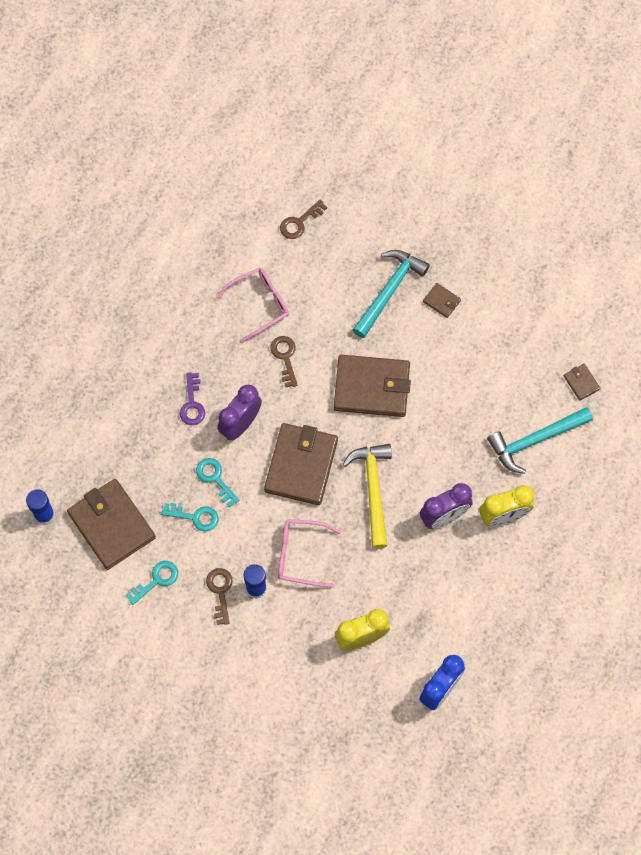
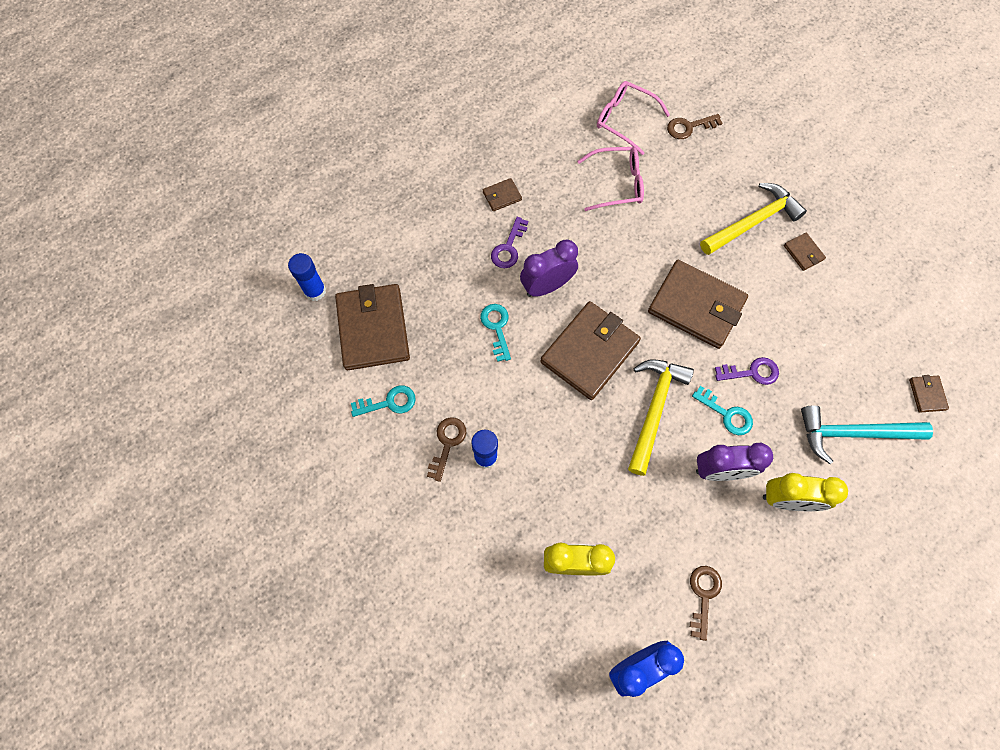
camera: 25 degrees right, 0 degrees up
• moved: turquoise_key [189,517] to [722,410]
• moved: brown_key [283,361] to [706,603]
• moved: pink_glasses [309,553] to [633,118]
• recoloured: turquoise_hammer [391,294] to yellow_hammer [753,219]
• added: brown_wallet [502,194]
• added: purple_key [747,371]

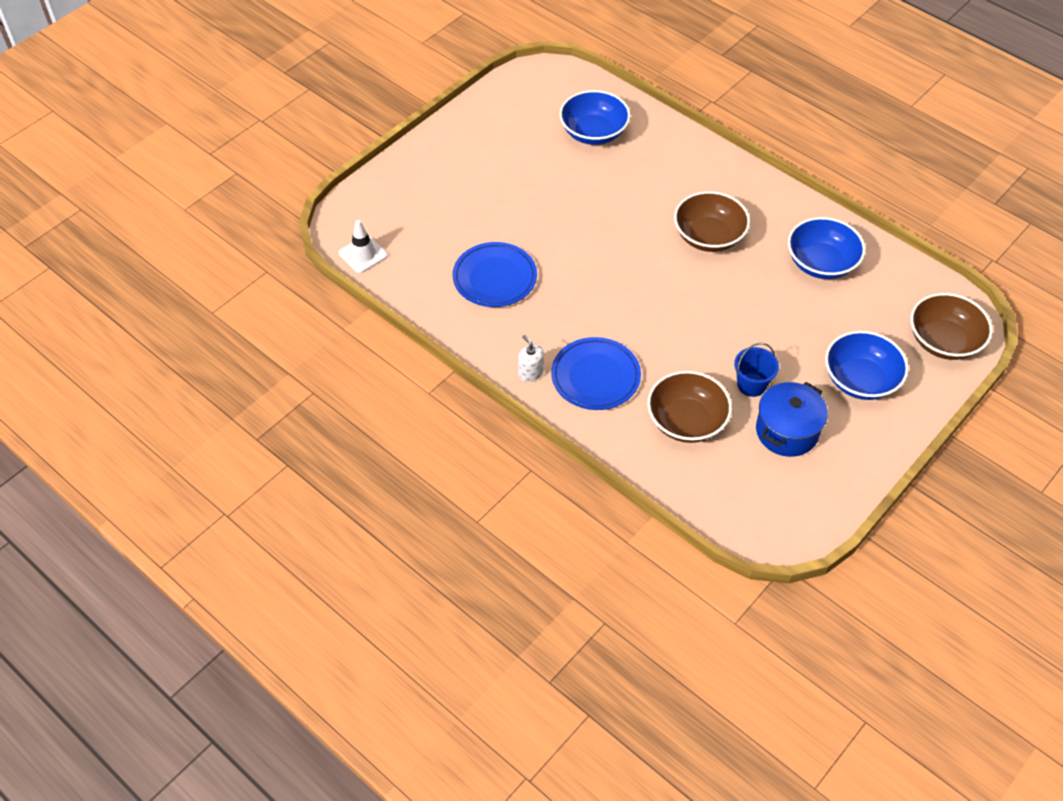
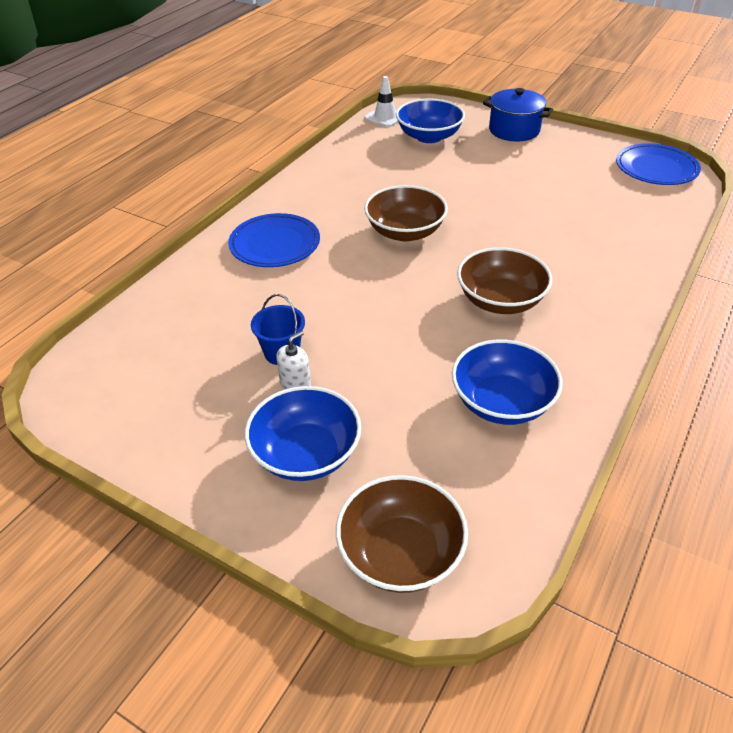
camera: 80 degrees right, 10 degrees down
• moved: blue_plate [495,274] to [658,164]
• moved: white_soap_dispenser [531,358] to [293,360]
• moved: blue_bowl [595,117] to [430,120]
• moved: brown_bowl [689,407] to [406,213]
• moved: blue_pot [792,419] to [518,114]

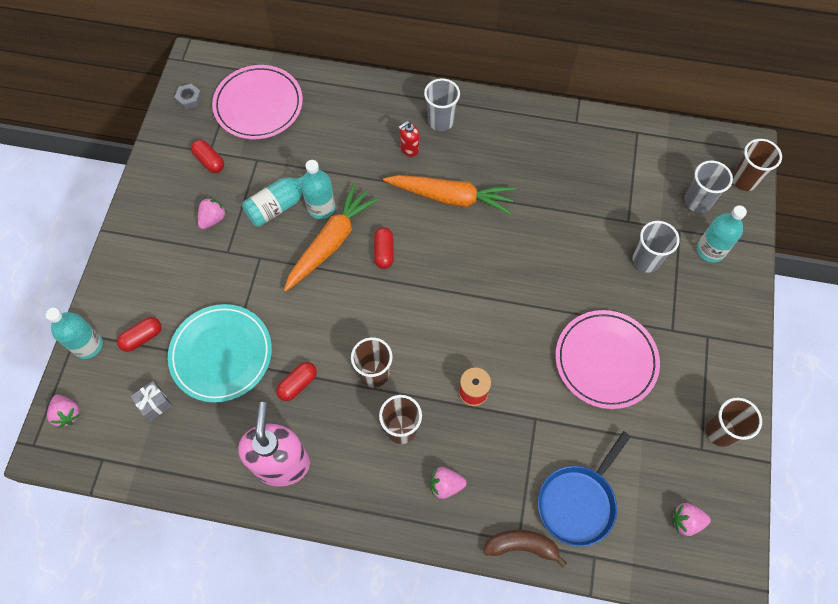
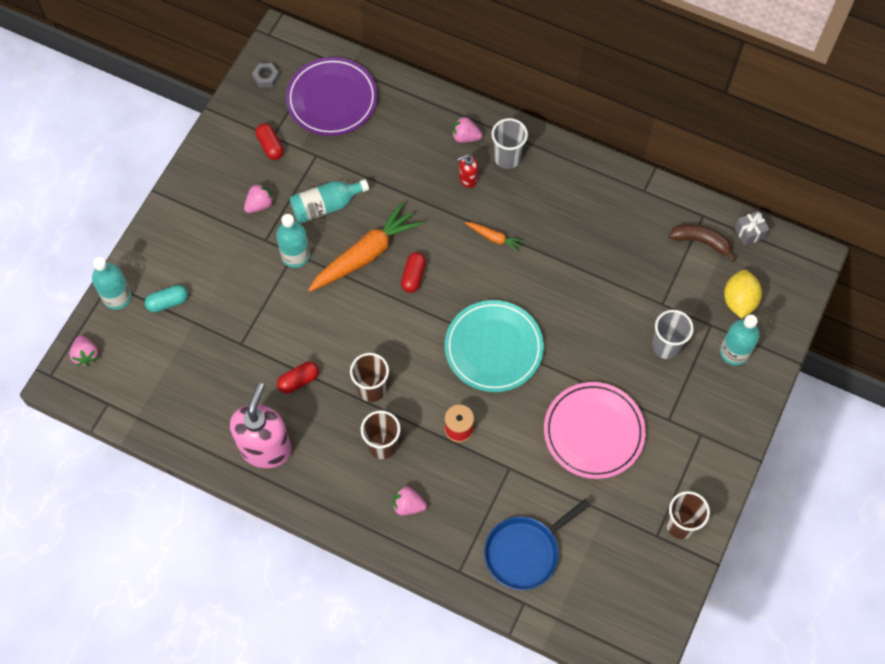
camera: 15 degrees right, 0 degrees up
• recoloured: red_capsule [139,334] to turquoise_capsule [166,298]
• moved: grey_gift [151,401] to [751,228]
• moved: turquoise_plate [220,353] to [494,346]
• recoloured: pink_plate [257,102] to purple_plate [331,96]
• moved: turquoise_bottle [318,189] to [293,241]
• resized: orange_carrot [449,195] = [494,237] x0.47
• moved: brown_banana [525,549] to [702,243]
• moved: pink_strawberry [691,519] to [467,129]
• replaced: grey_cup [708,186] to yellow_lemon [743,294]
• removed: brown_cup [757,165]

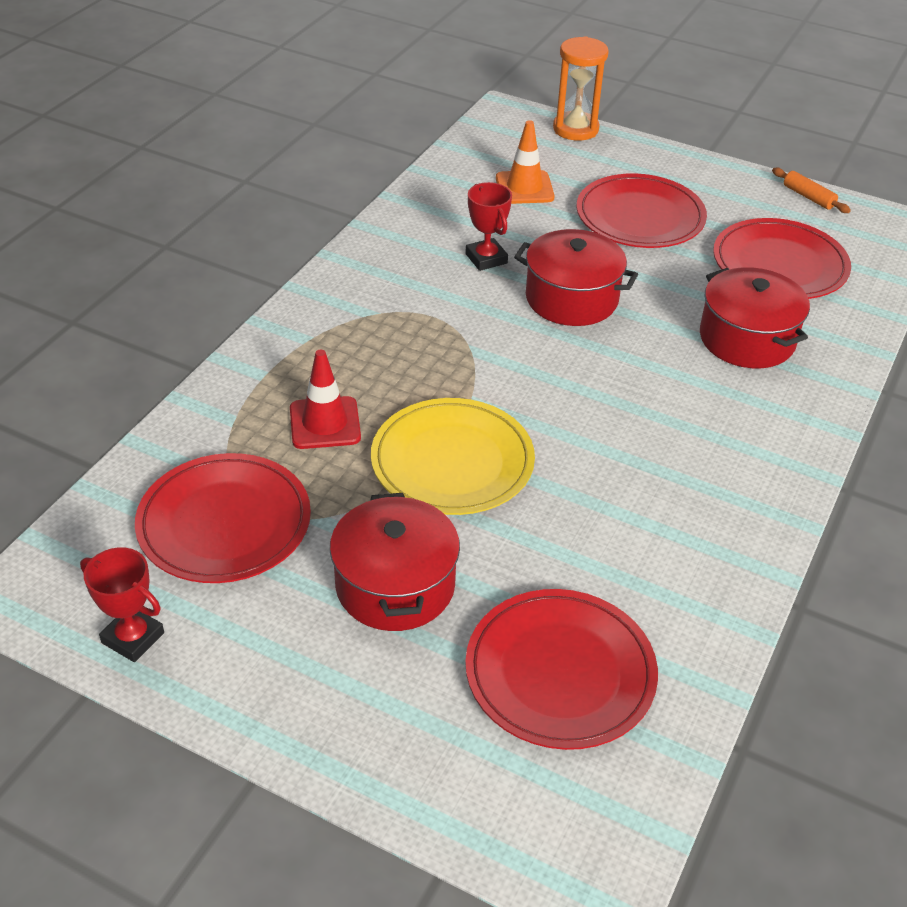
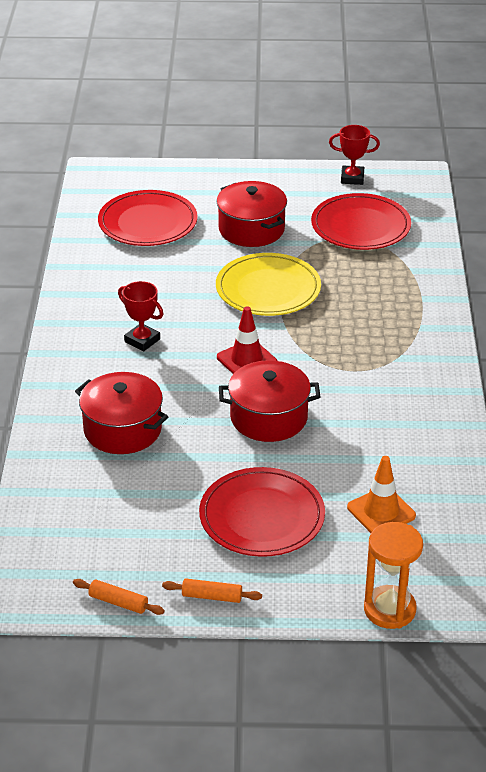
camera: 155 degrees right, 5 degrees down
• moved: red_traffic_cone [325,399] to [247,340]
• moved: red_trophy [488,226] to [140,316]
• removed: red_plate [782,258]
• added: orange_rolling_pin [212,590]

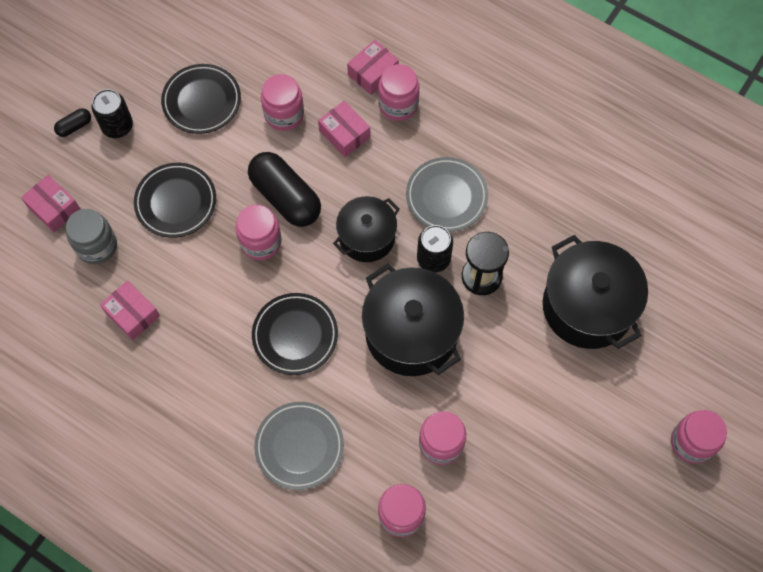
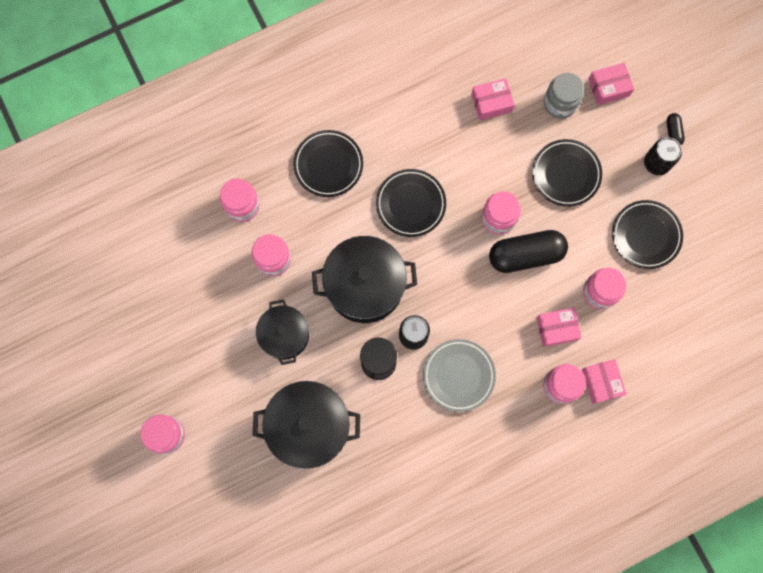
camera: 120 degrees right, 10 degrees up
• recoloured: grey_plate [299,446] to black_plate [328,163]
• moved: black_pot [366,229] to [282,332]

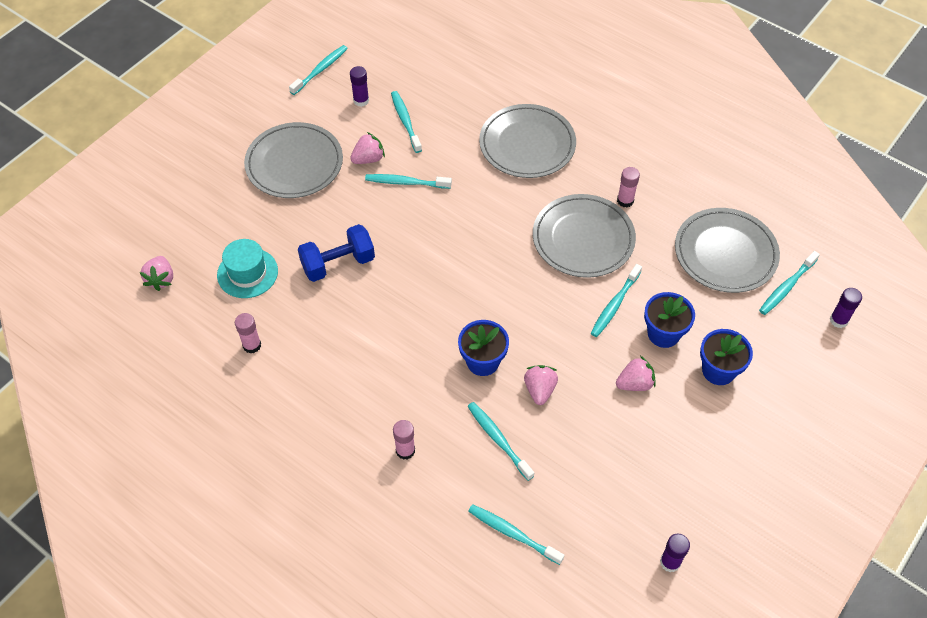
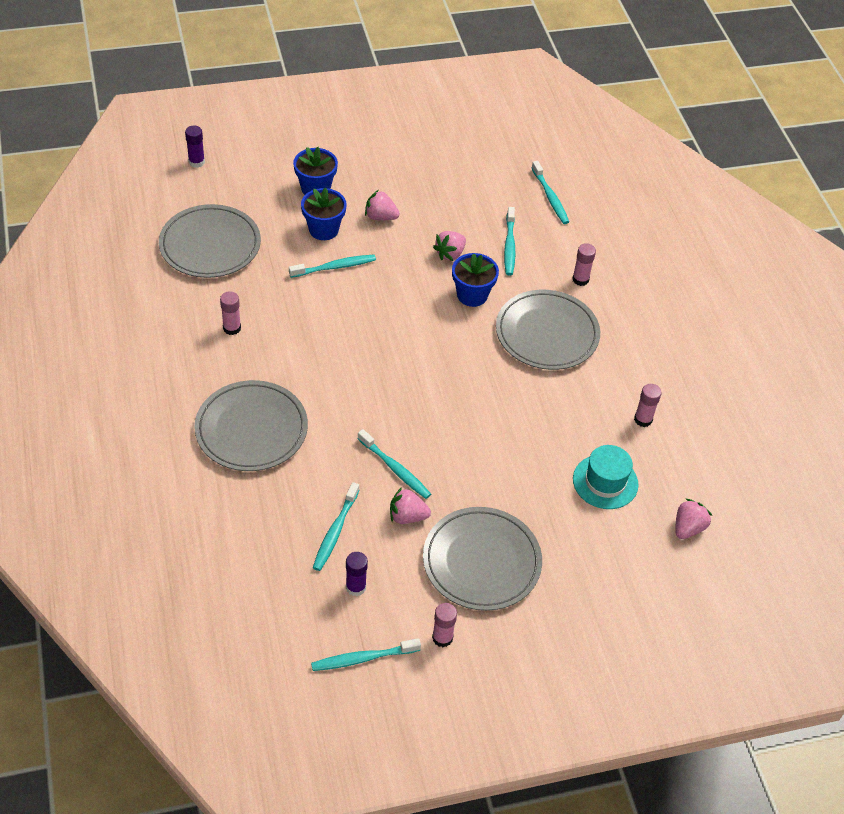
camera: 145 degrees left, 5 degrees down
• removed: blue_dumbbell [336,253]
• moved: grey_plate [584,236] to [548,330]
• removed: purple_glue_stick [675,553]
• removed: turquoise_toothbrush [789,283]
• added: pink_glue_stick [444,625]

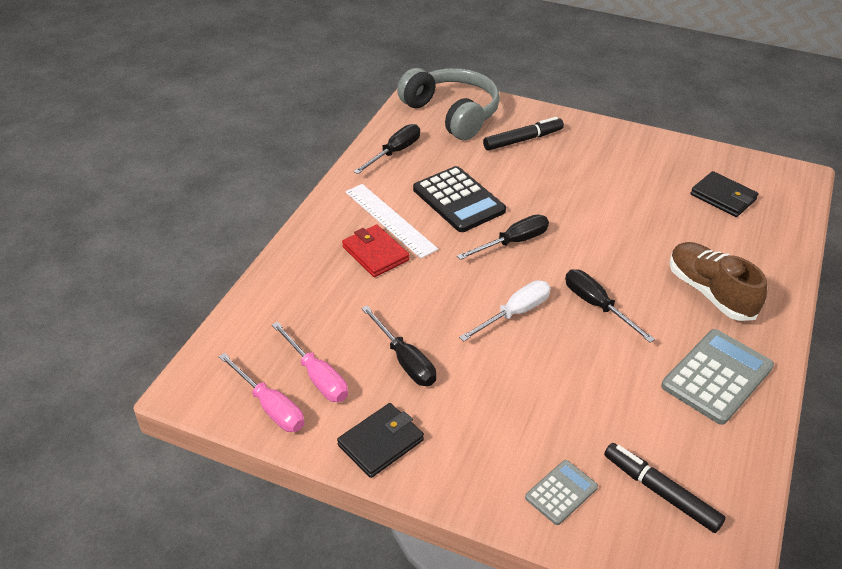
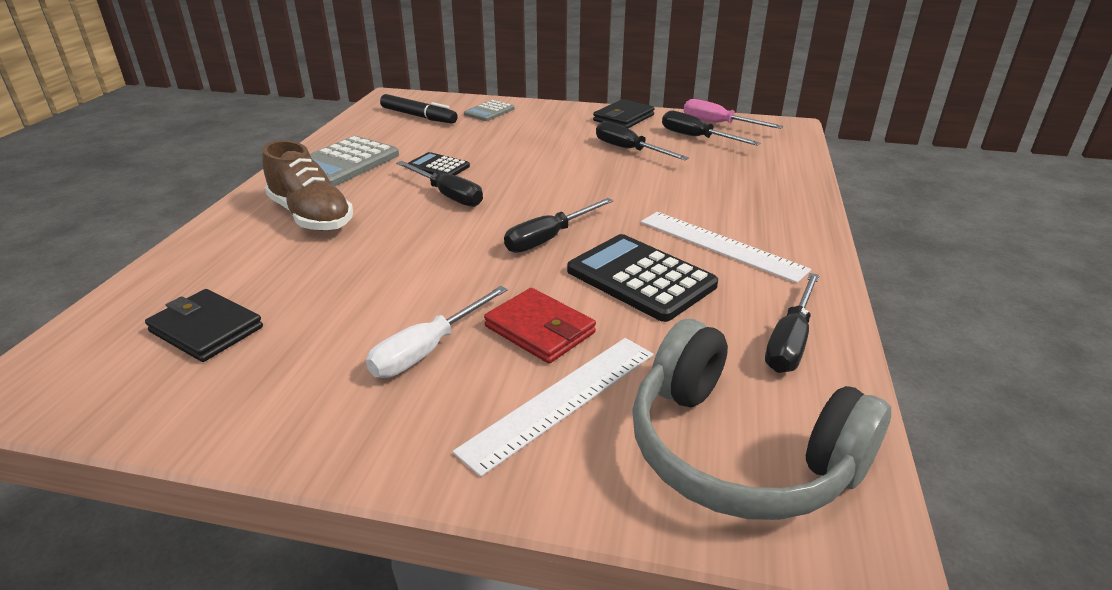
camera: 170 degrees right, 10 degrees down
• recoloured: pink_screwdriver [310,362] to black_screwdriver [711,128]
• moved: red_wallet [375,250] to [540,326]
• moved: white_screwdriver [504,311] to [437,332]
• replaced: black_marker [523,134] to white_ruler [553,407]
• added: black_calculator [439,163]

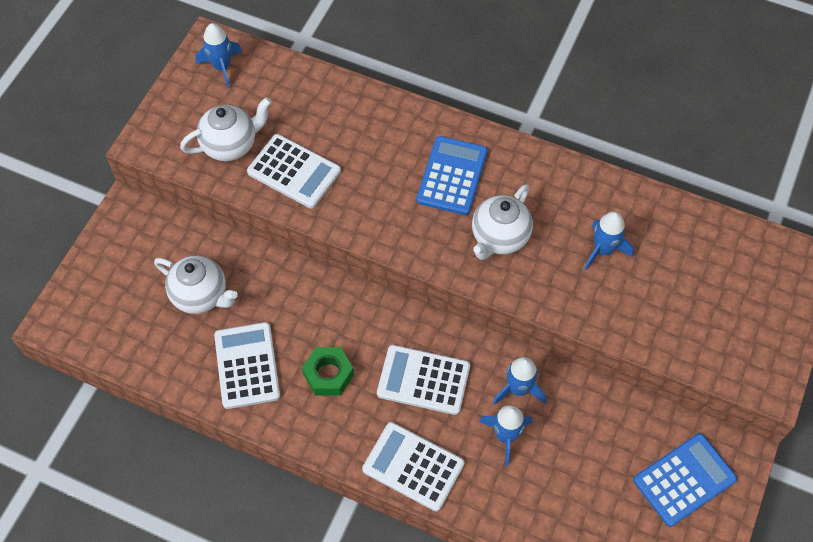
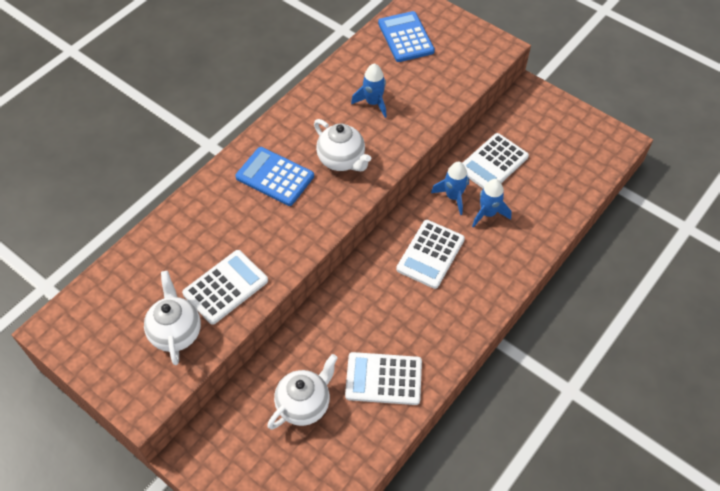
camera: 75 degrees left, 5 degrees down
• removed: blue_rocket [218,55]
• removed: green_nut [328,371]
• moved: white_calculator [413,466] to [496,160]
• moved: blue_calculator [685,480] to [406,36]

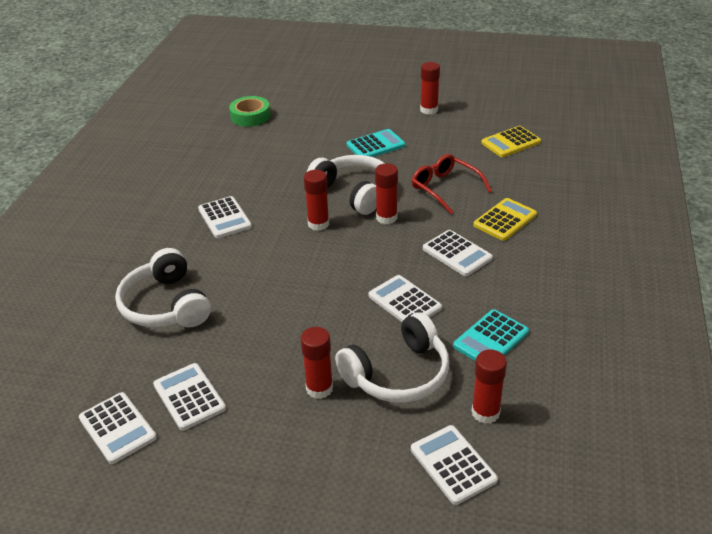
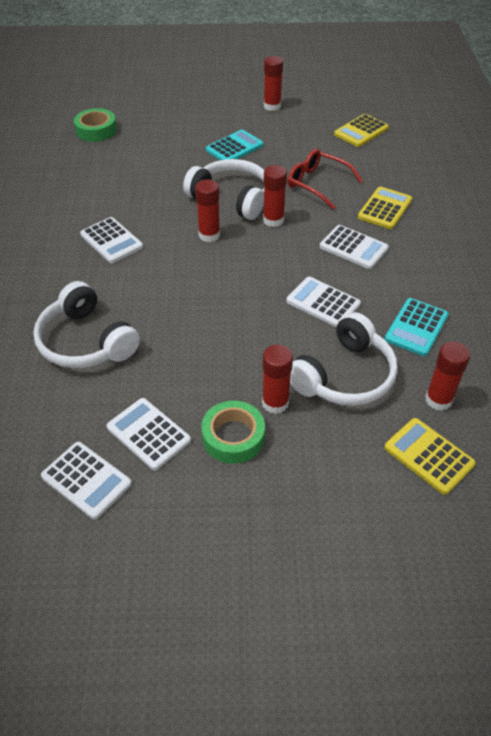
camera: 15 degrees left, 10 degrees up
• recoloured: white_calculator [454,465] to yellow_calculator [430,456]
• added: green_tape [233,432]

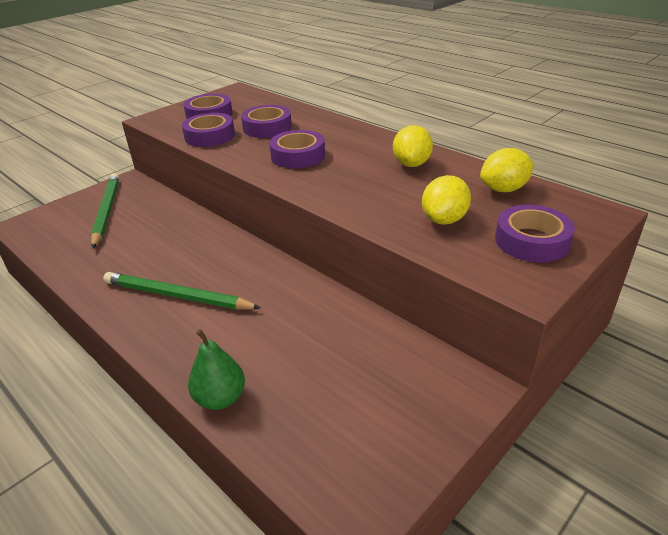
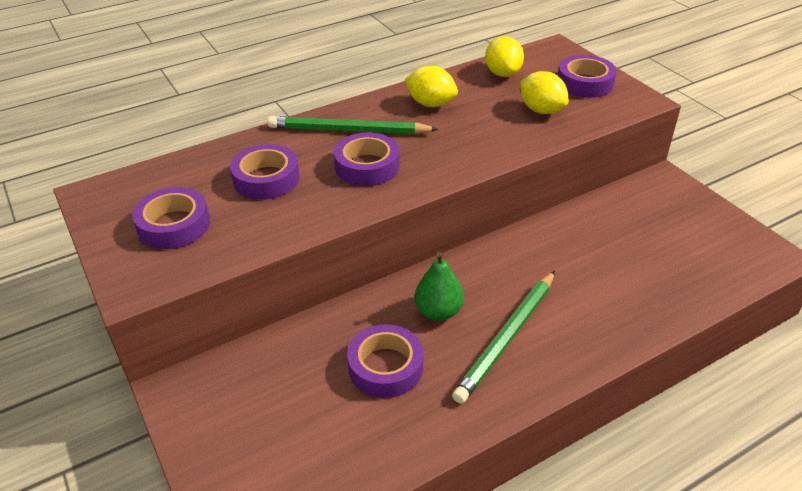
camera: 75 degrees left, 5 degrees up
• moved: green_pencil [105,211] to [353,125]
• moved: purple_tape [208,130] to [385,361]
• moved: green_pear [216,369] to [439,286]

